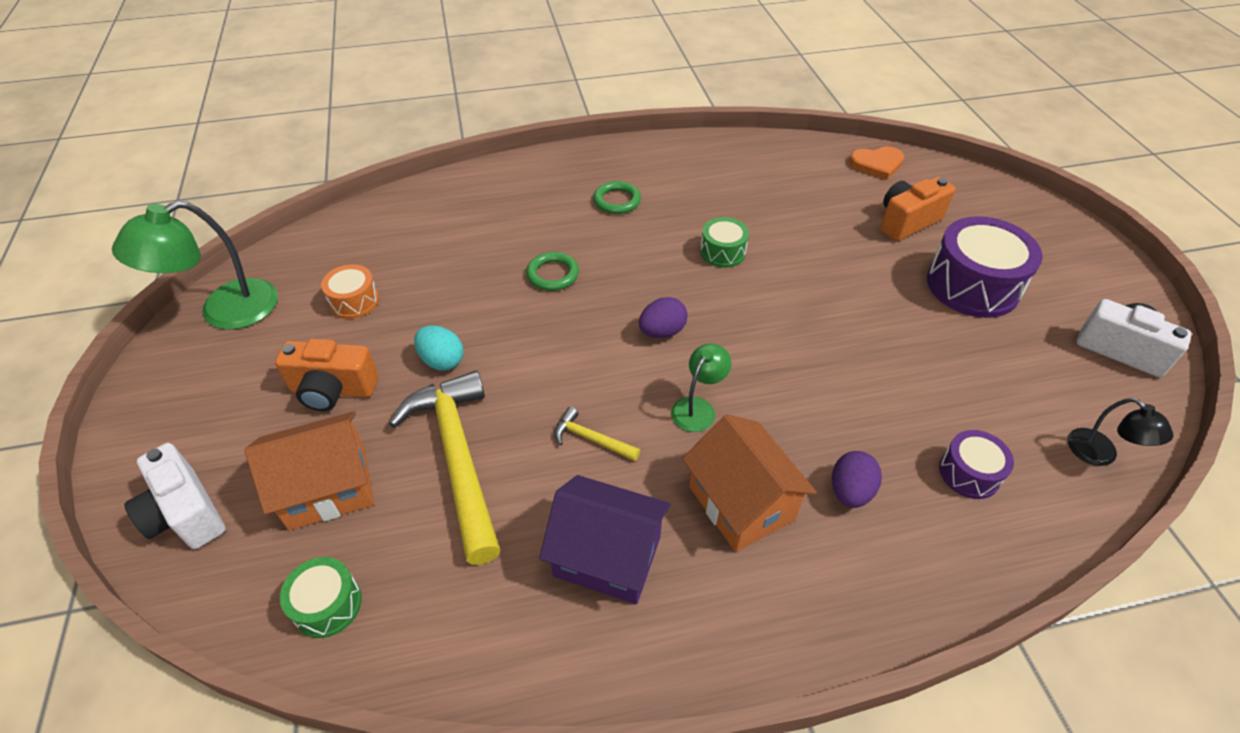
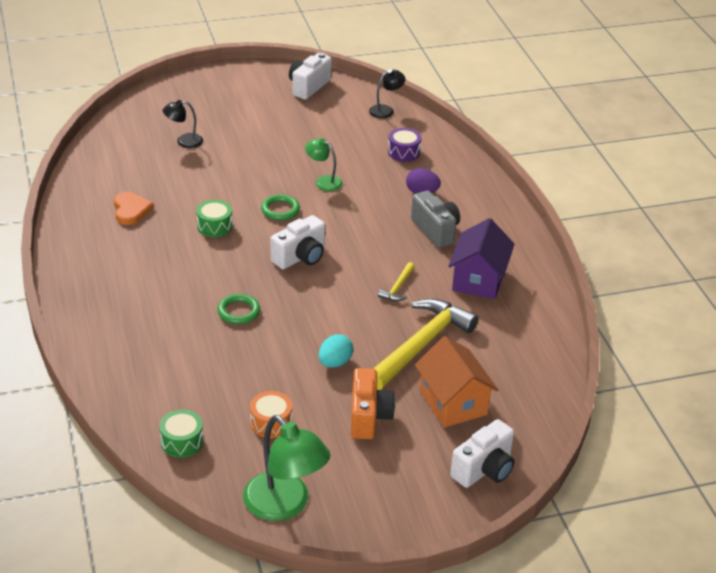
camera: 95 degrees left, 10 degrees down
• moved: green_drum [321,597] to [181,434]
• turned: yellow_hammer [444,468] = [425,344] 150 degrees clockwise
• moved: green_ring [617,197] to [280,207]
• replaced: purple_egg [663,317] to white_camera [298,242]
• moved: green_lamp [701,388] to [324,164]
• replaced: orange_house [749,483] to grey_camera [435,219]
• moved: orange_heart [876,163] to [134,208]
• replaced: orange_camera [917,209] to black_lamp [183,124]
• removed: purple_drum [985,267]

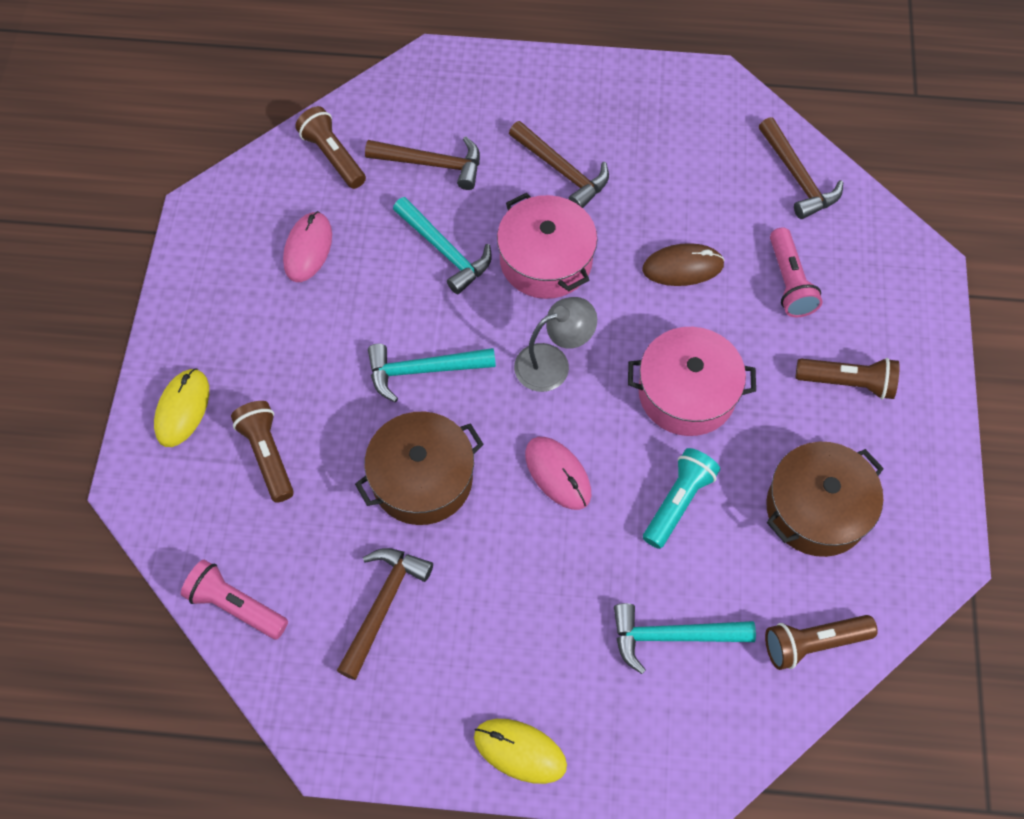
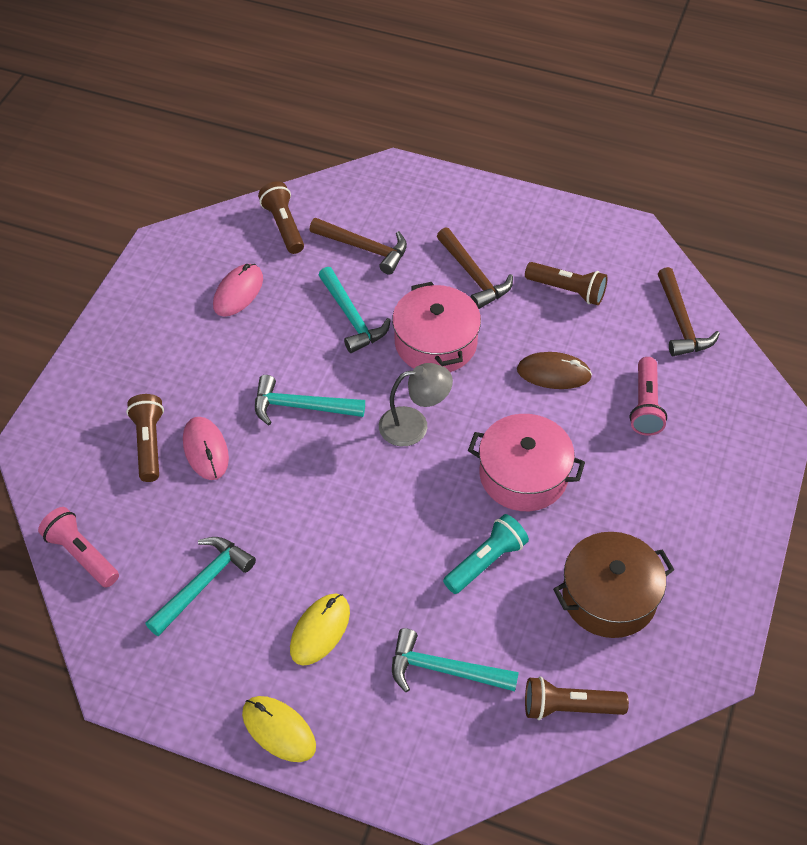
camera: 15 degrees right, 10 degrees down
• moved: yellow_mouse [181,408] to [320,630]
• recoloured: brown_hammer [385,614] to turquoise_hammer [200,586]
• removed: brown_pot [419,468]
• moved: pink_mouse [558,473] to [206,448]
• moved: brown_flashlight [848,378] to [566,283]

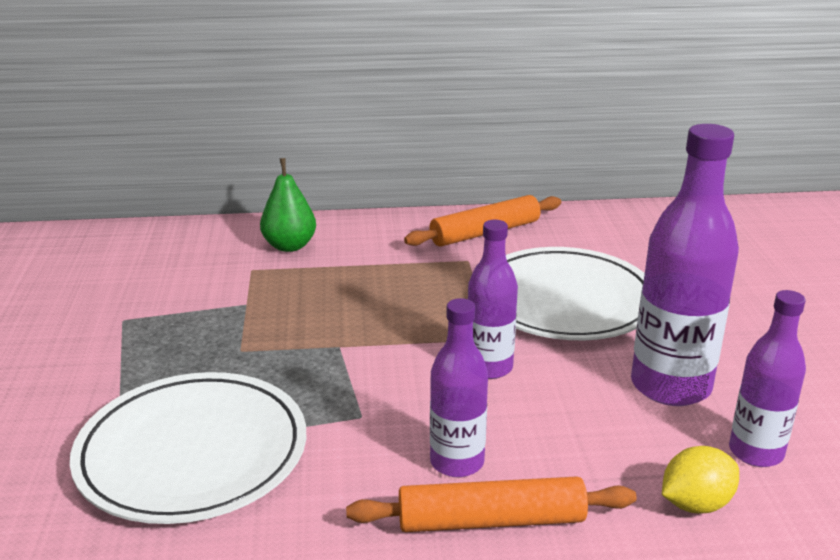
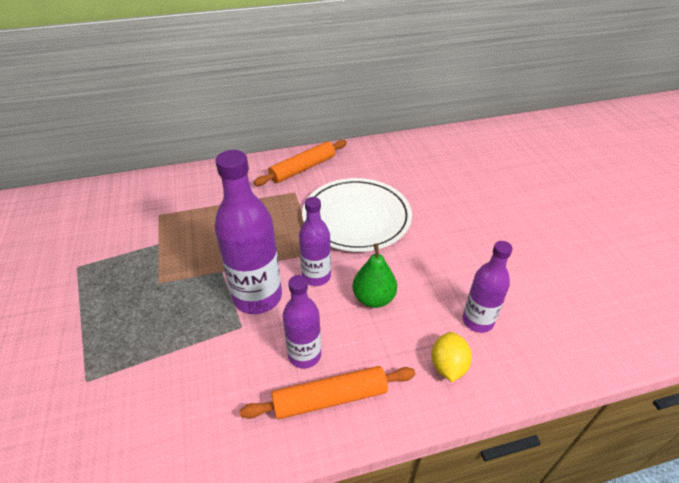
camera: 10 degrees left, 15 degrees up
• removed: white_plate [188,448]
• moved: green_pear [288,205] to [375,276]
• moved: purple_bottle [685,265] to [248,232]
• turned: yellow_lemon [700,479] = [451,357] 45 degrees counterclockwise

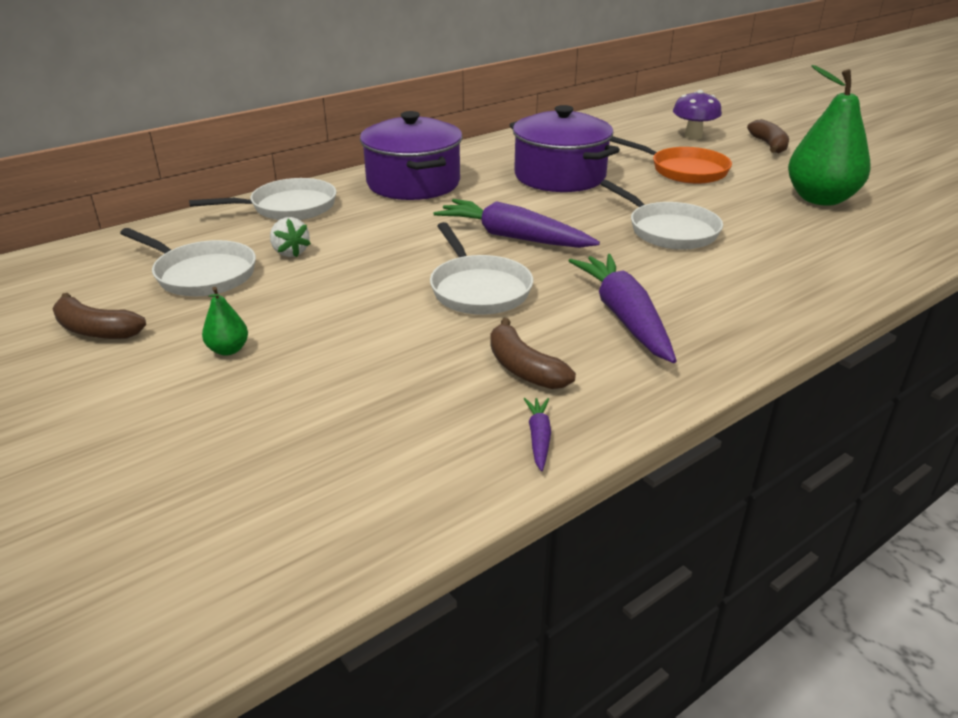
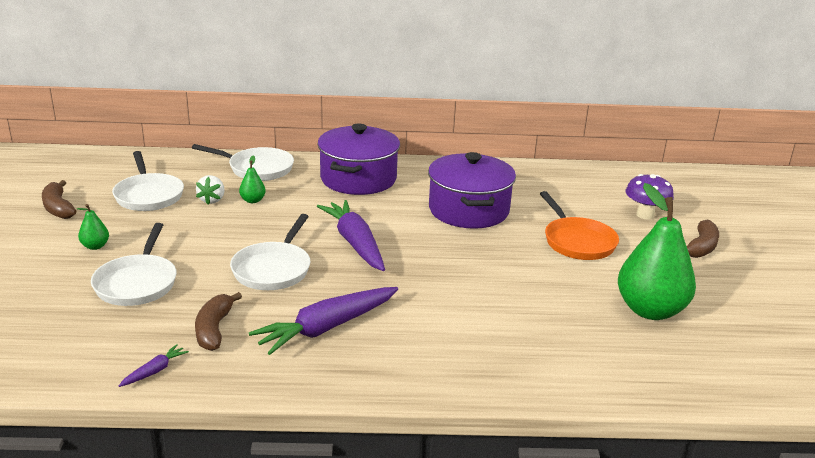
camera: 35 degrees right, 5 degrees down
• turned: purple_carrot [623,308] = [323,321] 150 degrees counterclockwise
• moved: white_pan [661,215] to [134,264]
• added: green_pear [252,179]

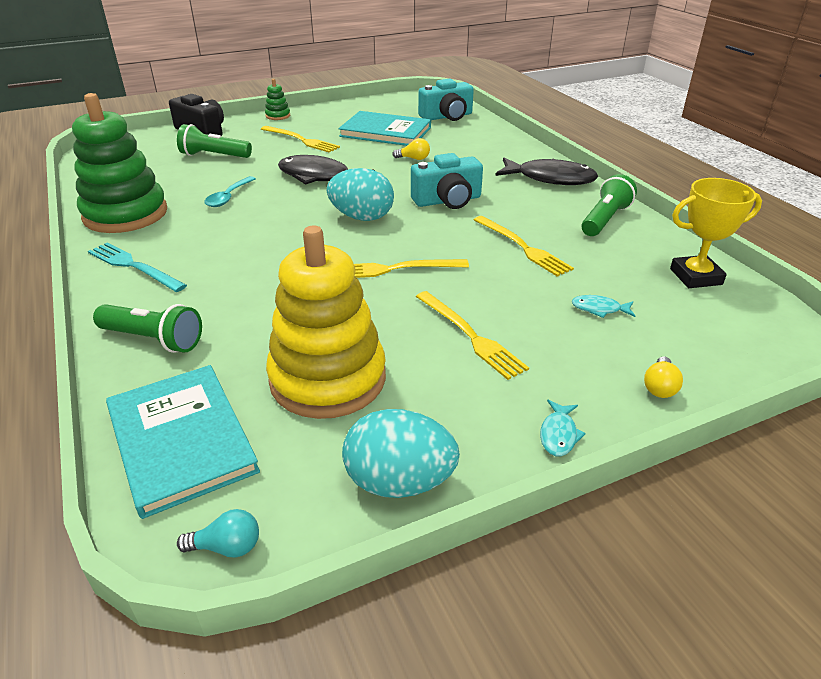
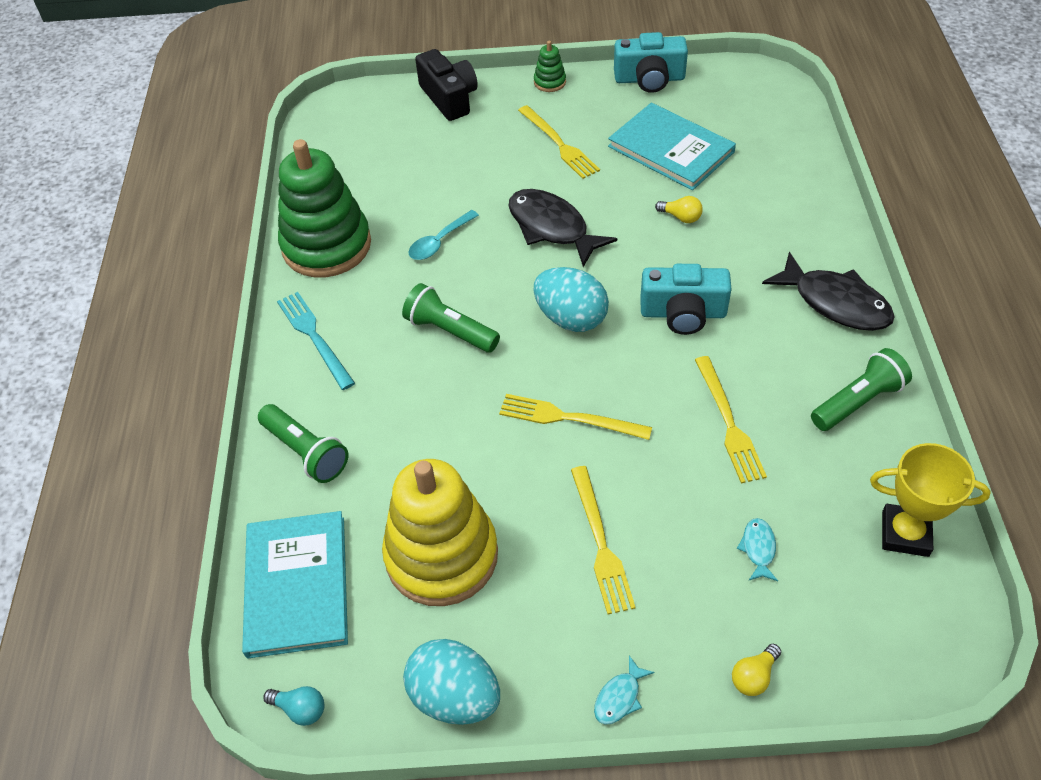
camera: 25 degrees right, 15 degrees up
• moved: green_flashlight [214,141] to [451,318]
• moved: turquoise_camera [446,100] to [651,62]
• turned: turquoise_fish [603,306] = [757,549] 60 degrees clockwise

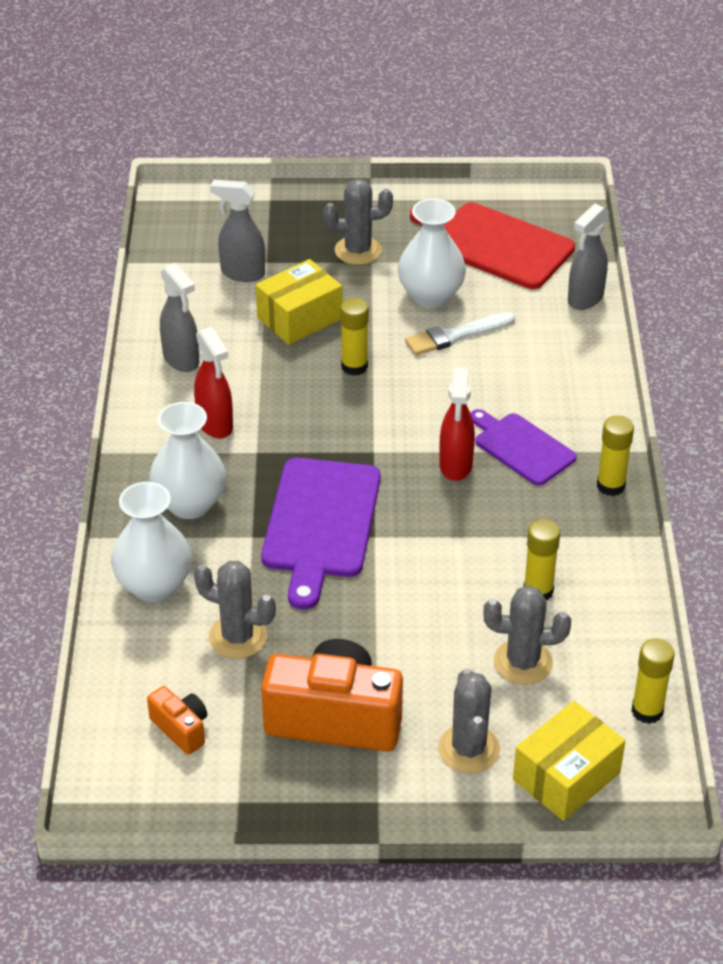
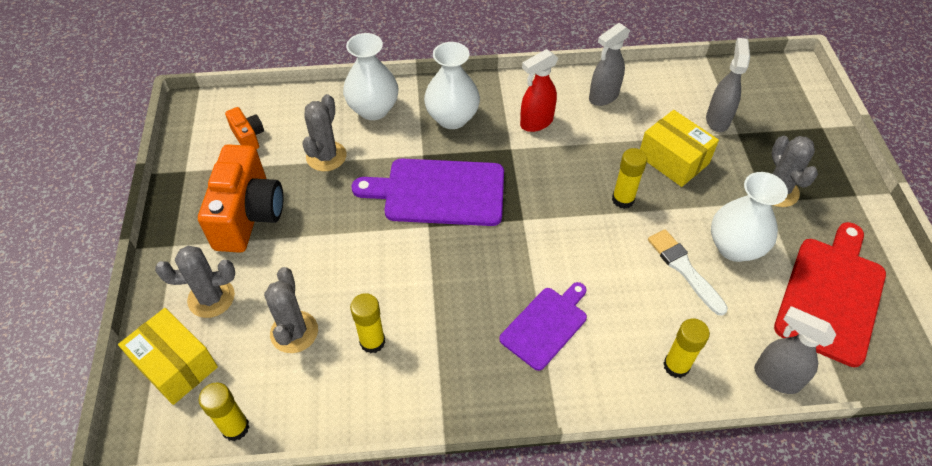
camera: 85 degrees right, 10 degrees up
• turned: orange_camera [177,720] = [244,128] 75 degrees counterclockwise
• removed: red_spray_bottle [457,424]
• moved: yellow_glue_stick [615,455] to [686,348]

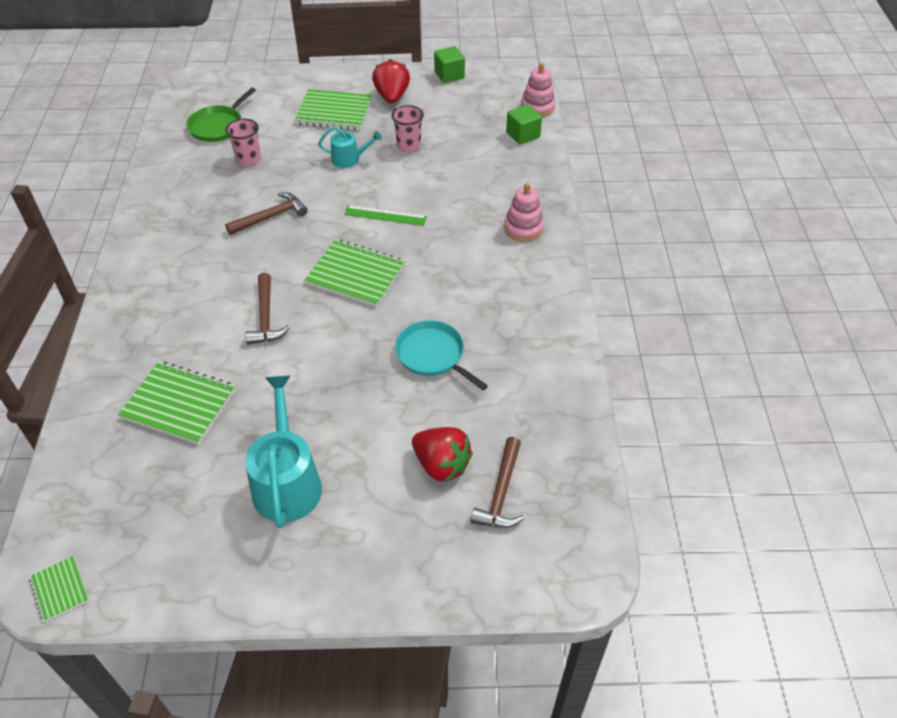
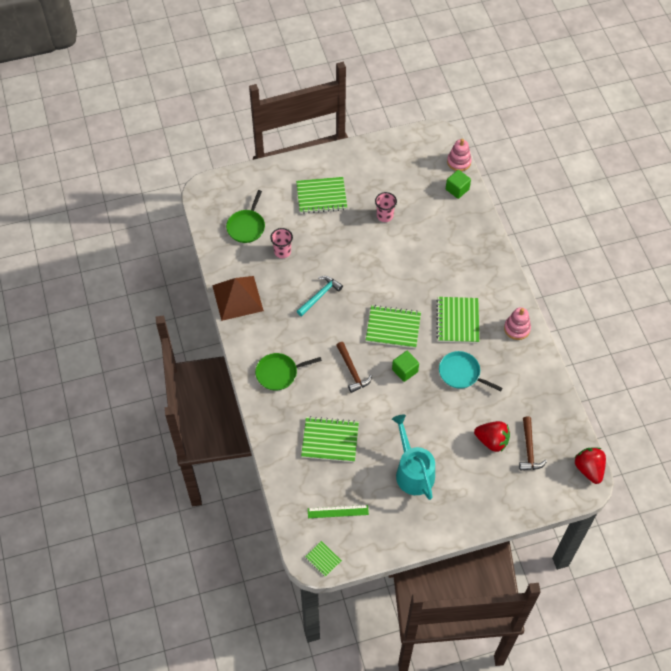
camera: 15 degrees left, 10 degrees up
• recoloured: brown_hammer [266,213] to turquoise_hammer [320,296]
• removed: turquoise_watering_can [350,147]
• moved: green_ruler [385,215] to [338,511]
• moved: red_strawberry [391,81] to [590,465]
• moved: green_cube [449,64] to [405,366]
• moved: pink_stacking_toy [524,212] to [517,323]
• added: brown_pyramid [238,298]
• added: green_pan [288,372]
• added: green_notebook [457,320]

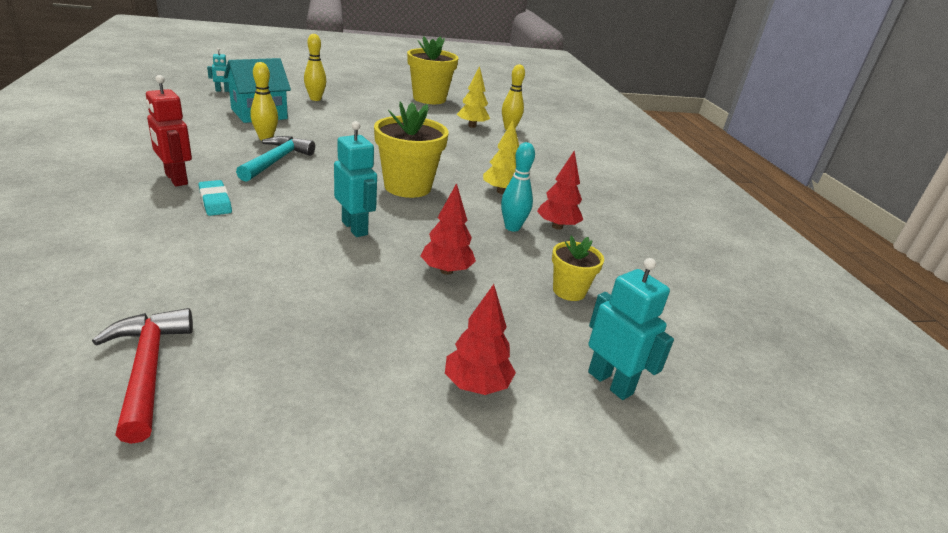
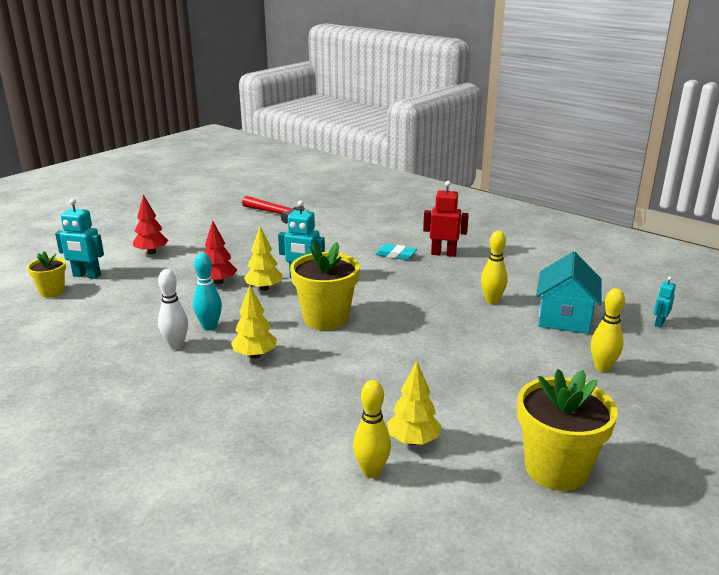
camera: 145 degrees right, 5 degrees down
• removed: turquoise_hammer [275,159]
• replaced: red_tree [560,190] to white_bowling_pin [173,309]
• moved: yellow_flower_pot [578,268] to [46,274]
• added: yellow_tree [263,259]

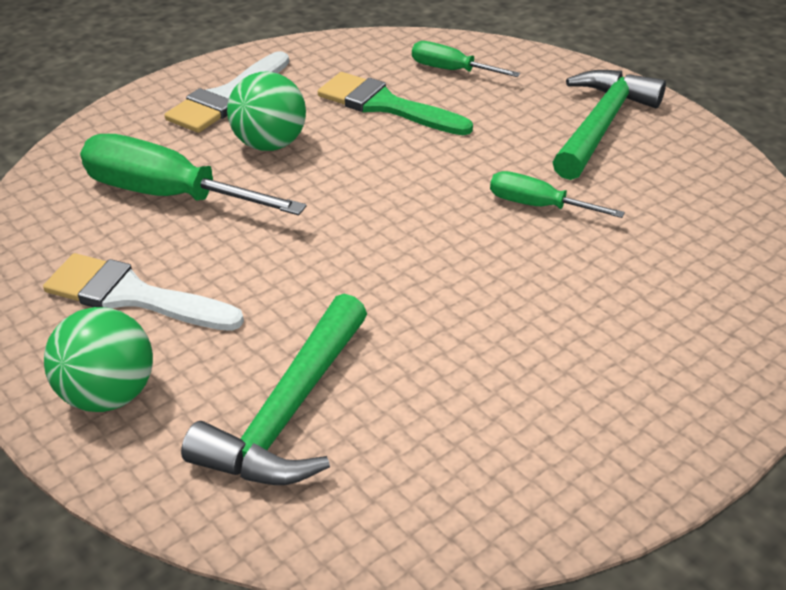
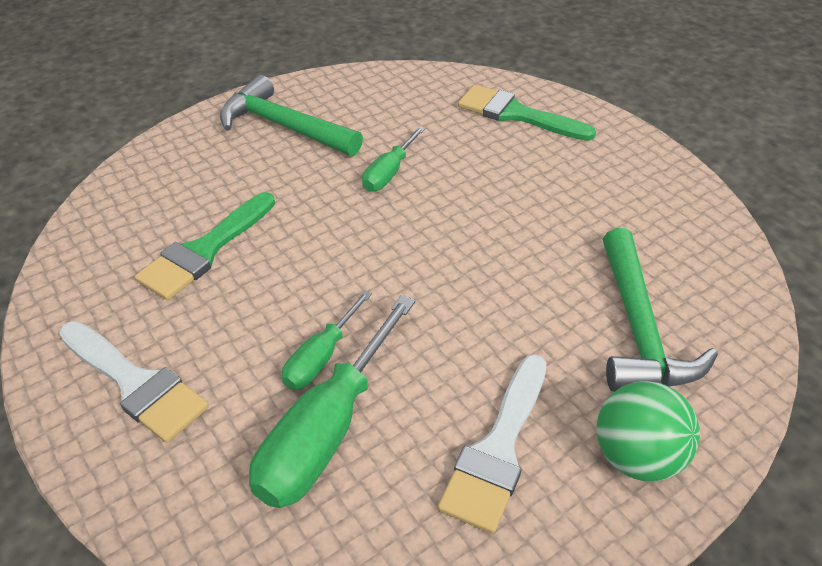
camera: 85 degrees left, 5 degrees up
• turned: green_hammer [274,389] = [660,310] 60 degrees clockwise
• removed: green_ball [266,111]
• moved: green_screwdriver [466,59] to [327,340]
• added: green_brush [527,113]

